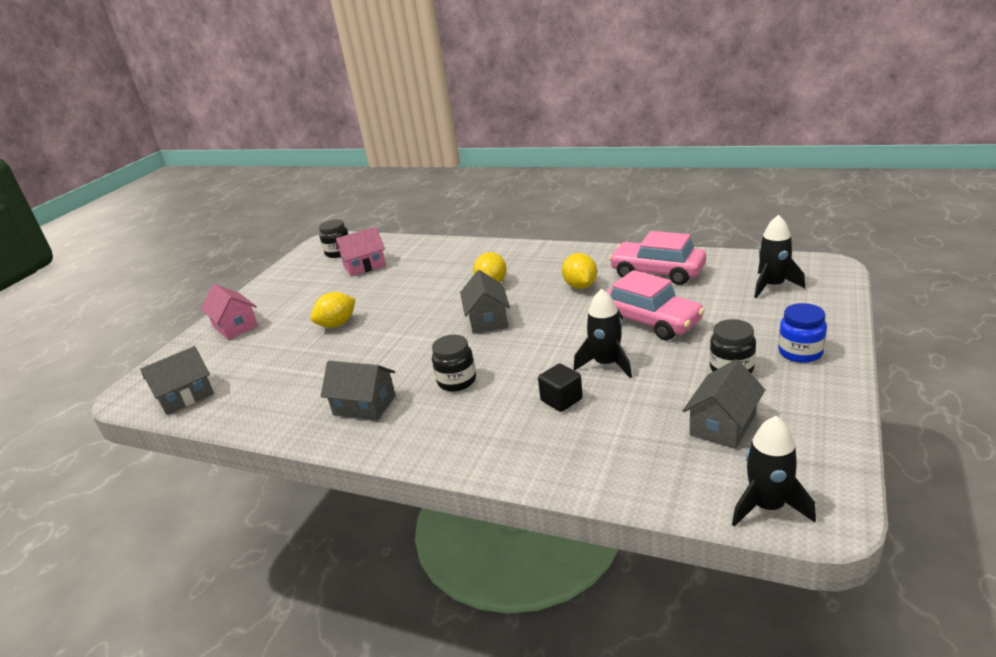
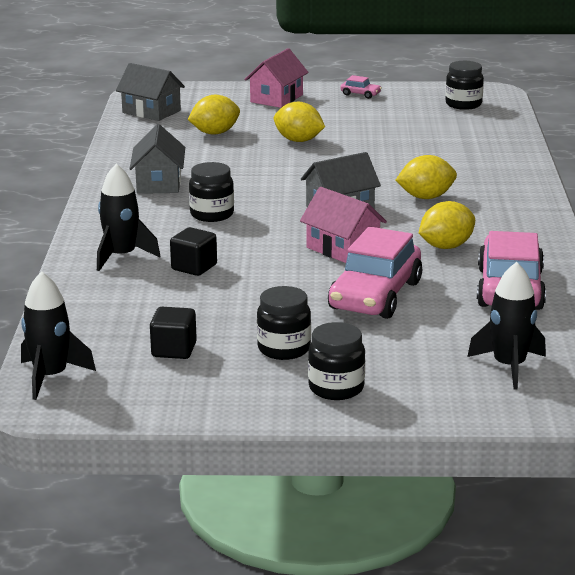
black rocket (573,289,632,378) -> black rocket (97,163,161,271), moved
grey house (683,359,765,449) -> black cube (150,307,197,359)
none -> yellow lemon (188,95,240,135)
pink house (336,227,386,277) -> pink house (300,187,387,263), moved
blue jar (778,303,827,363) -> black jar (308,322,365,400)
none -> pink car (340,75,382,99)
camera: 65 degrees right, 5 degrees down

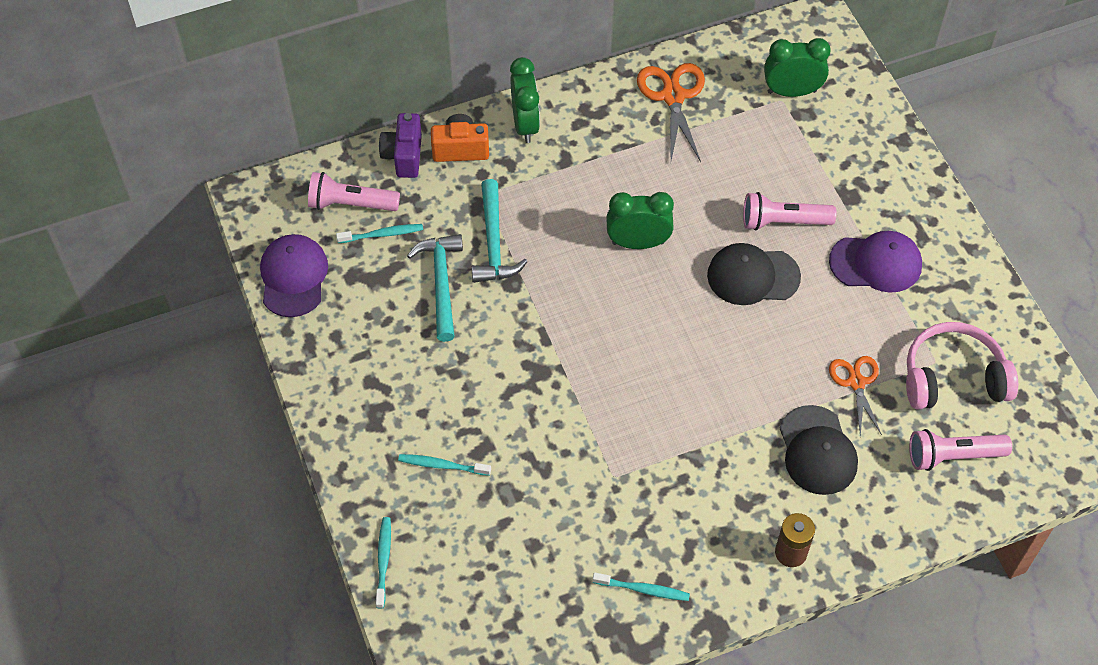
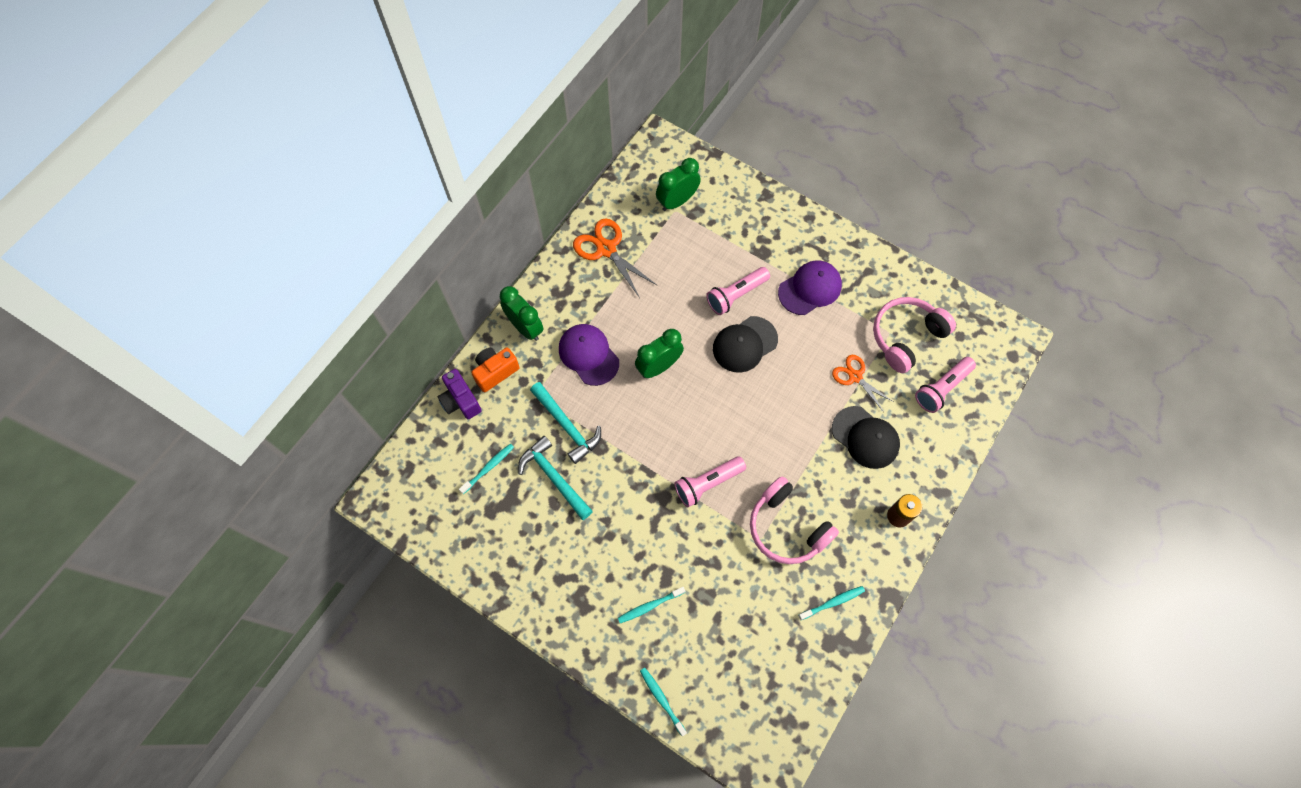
purple cap (260,234,328,317) -> purple cap (559,324,619,386), moved
pink flashlight (308,172,400,211) -> pink flashlight (674,456,746,507), moved
none -> pink headphones (750,476,839,564)
camera: 35 degrees left, 10 degrees up

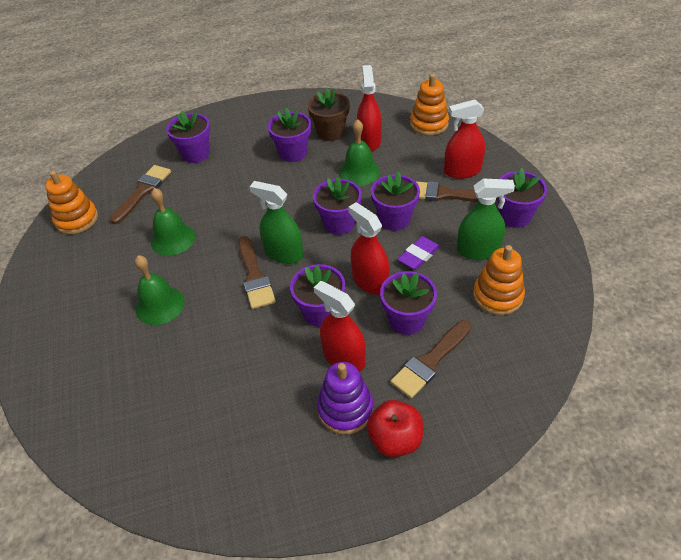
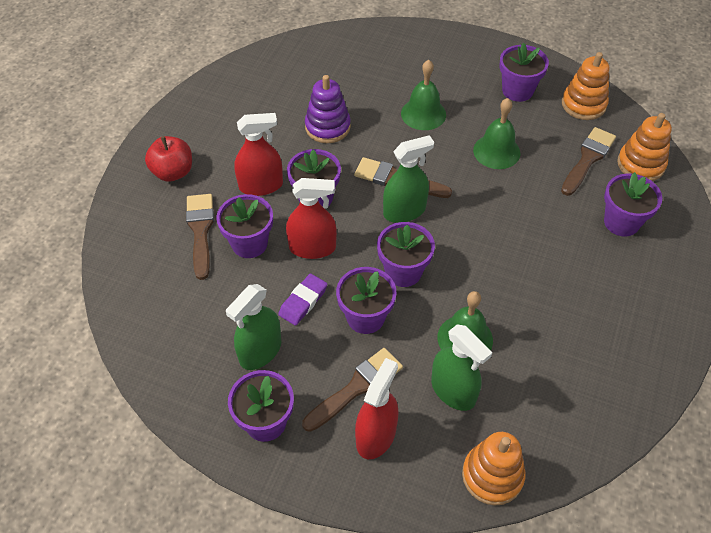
purple eraser (397,236,440,270) -> purple eraser (278,273,327,326), 45 degrees clockwise
purple stacking toy (317,362,373,434) -> purple stacking toy (305,75,351,143), moved
none -> green spray bottle (431,324,492,411)
purple flower pot (268,108,311,162) -> purple flower pot (500,42,549,102), moved
brown brush (110,165,171,224) -> brown brush (561,127,616,196), 120 degrees counterclockwise
orange stacking toy (473,245,525,315) -> orange stacking toy (617,113,672,181), moved
brown flower pot (308,88,350,141) -> none
red spray bottle (357,65,382,151) -> none
camera: 125 degrees right, 5 degrees up

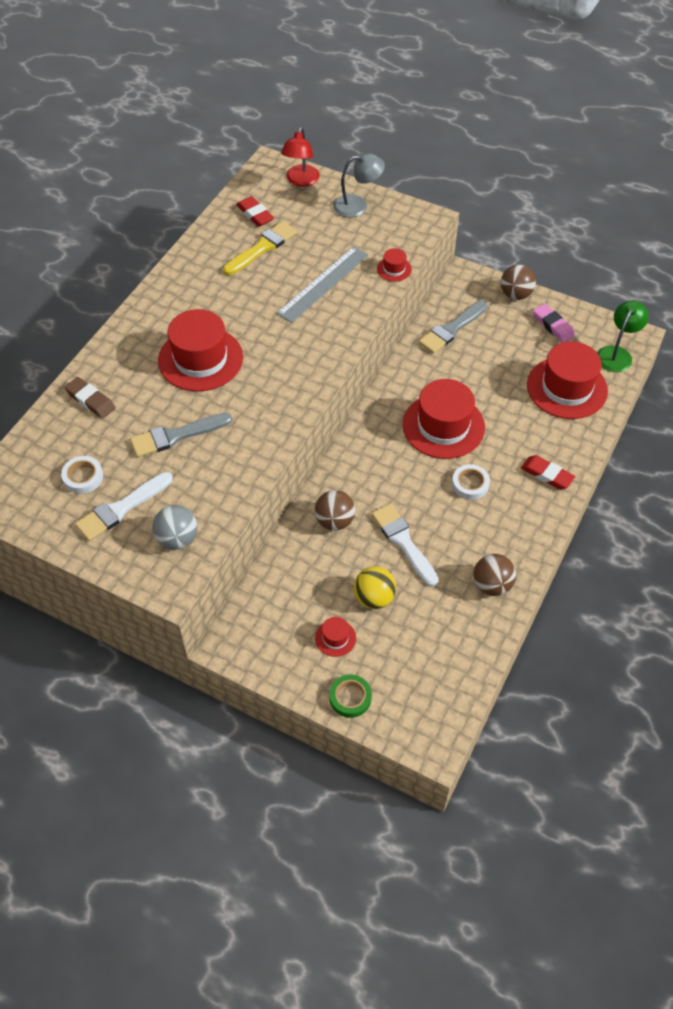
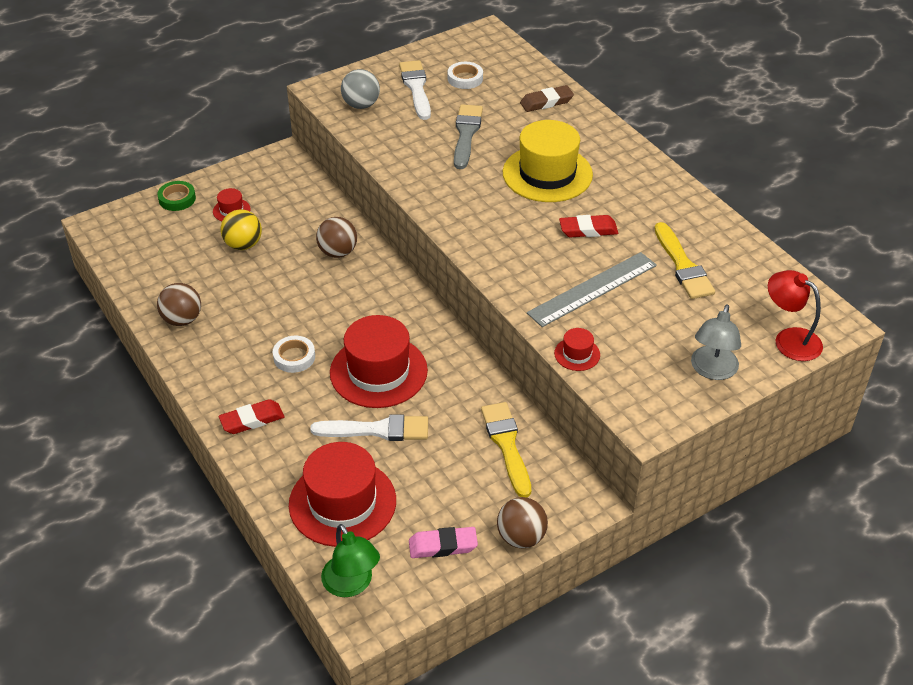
white brush (371,504,439,587) -> white brush (310,414,428,441), moved
grey brush (419,301,488,354) -> yellow brush (481,402,531,498)
red hat (158,309,243,391) -> yellow hat (503,120,593,202)
grey ruler (276,246,368,323) -> grey ruler (527,252,657,327), 75 degrees clockwise
red eraser (236,196,274,227) -> red eraser (559,215,618,237), moved
camera: 120 degrees right, 10 degrees down

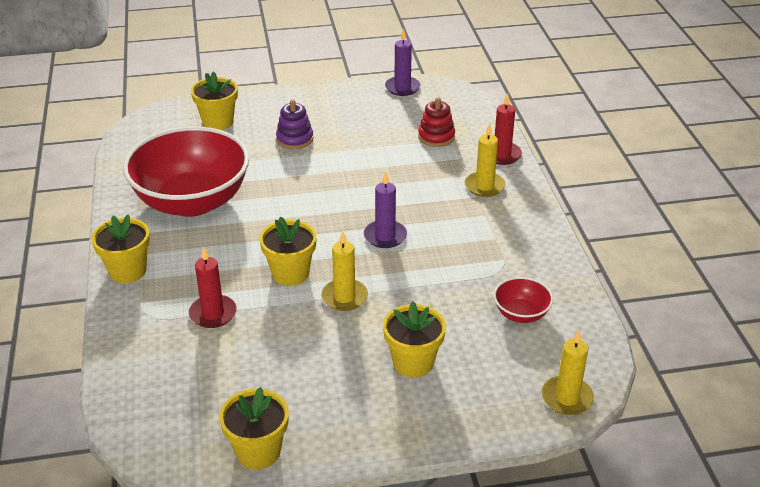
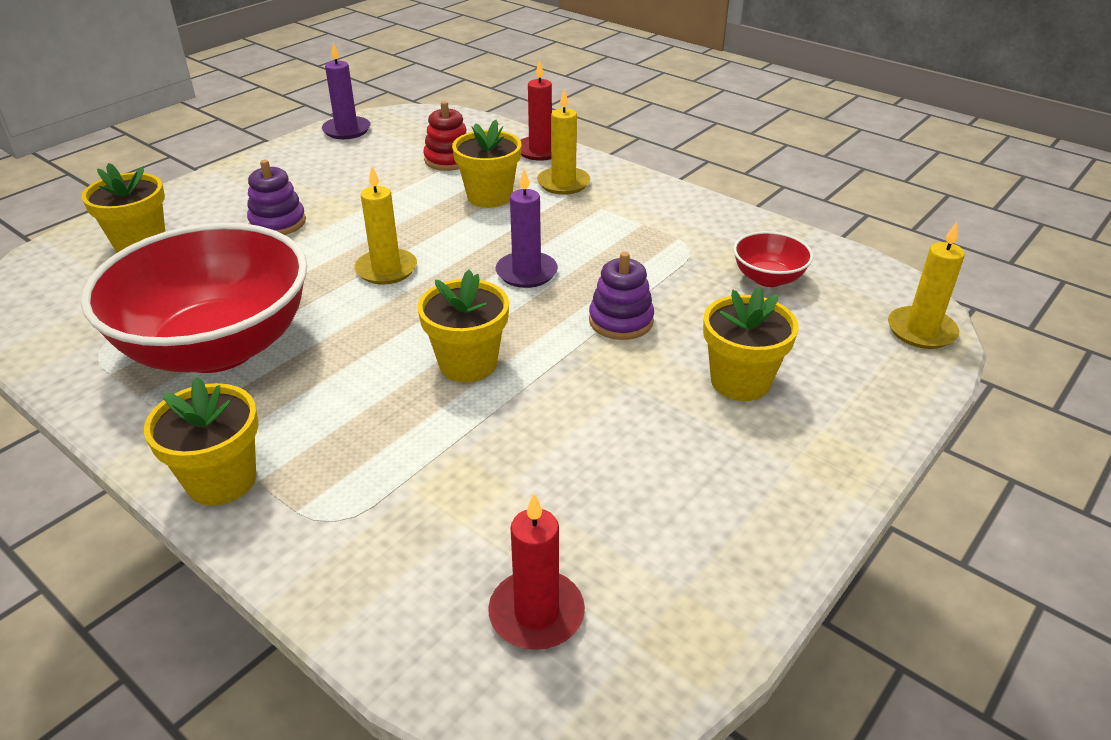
yellow candle (321,231,368,311) -> yellow candle (354,167,417,285), moved
yellow flower pot (219,387,289,470) -> yellow flower pot (452,120,522,208), moved
red candle (189,247,237,328) -> red candle (488,494,585,650), moved
none -> purple stacking toy (589,252,654,340)
camera: 40 degrees left, 0 degrees up

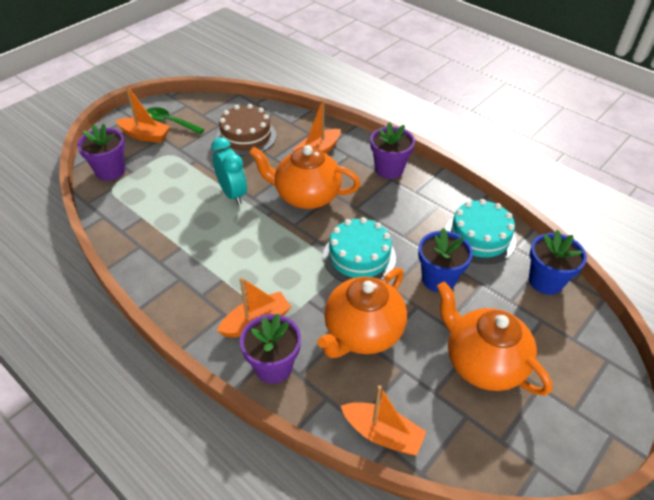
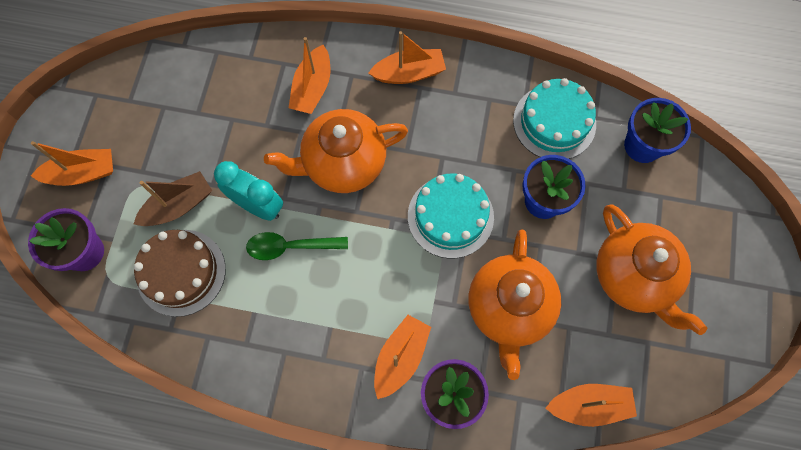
none -> brown boat (134,171,212,226)
brown cake (216,104,277,156) -> brown cake (134,230,226,317), moved
green spoon (146,107,205,134) -> green spoon (246,232,348,260), moved
purple flower pot (370,122,415,179) -> orange boat (369,31,446,84)
orange teapot (437,282,552,396) -> orange teapot (597,204,707,335), 135 degrees counterclockwise
camera: 30 degrees left, 25 degrees up

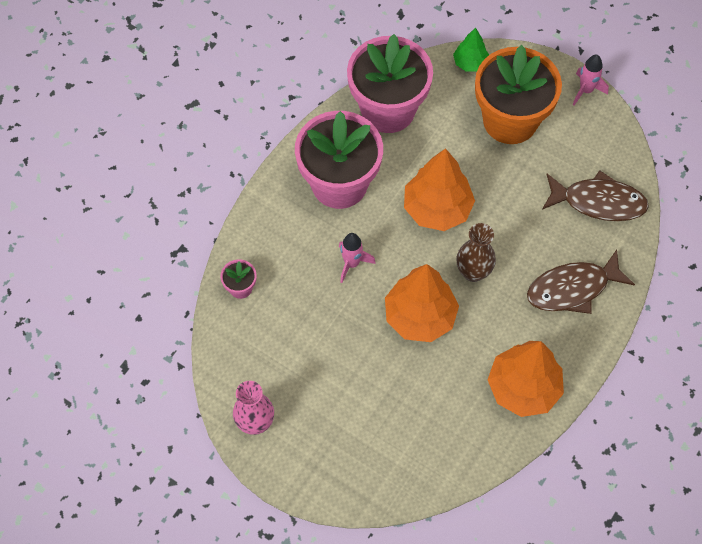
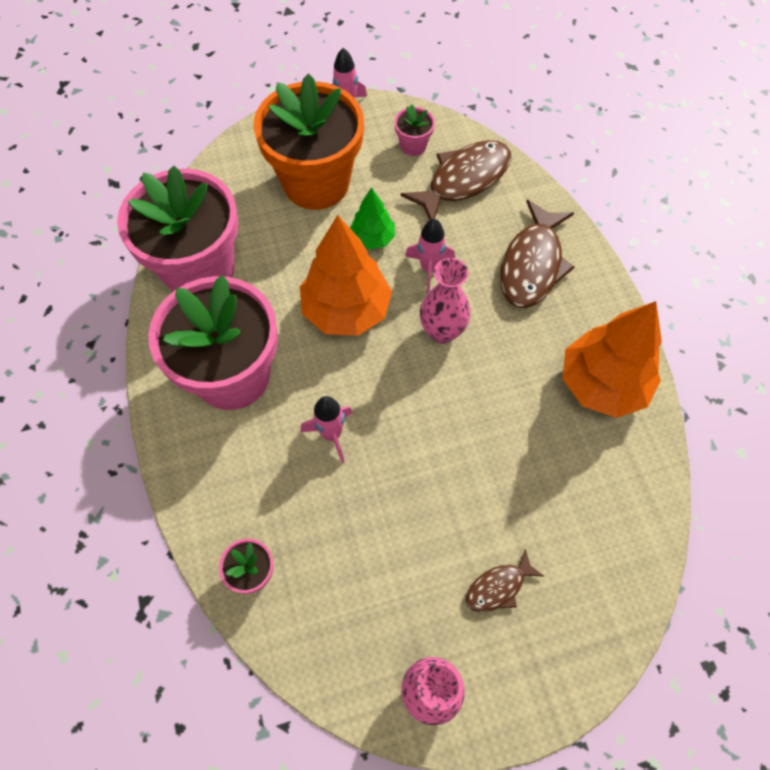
green tree (453,28,489,72) -> green tree (350,187,395,249), moved
none -> pink flower pot (394,104,435,156)
none -> pink rocket (405,218,455,293)
brown vase (456,223,496,282) -> pink vase (420,258,471,344)
none -> brown fish (466,549,544,612)
orange tree (385,264,459,342) -> none
camera: 50 degrees left, 0 degrees up

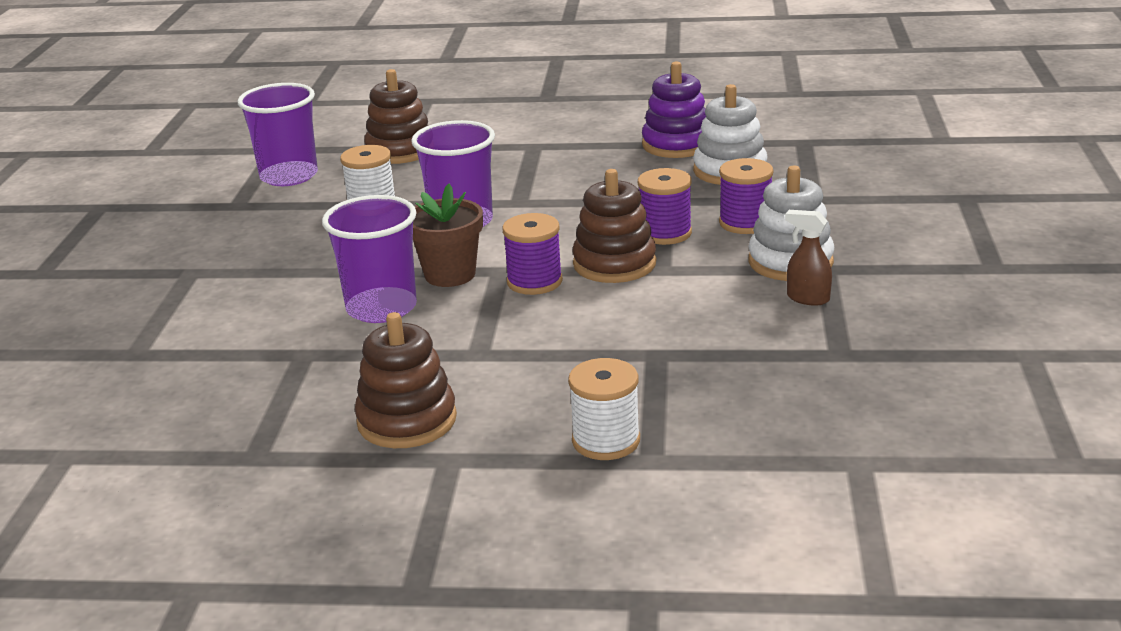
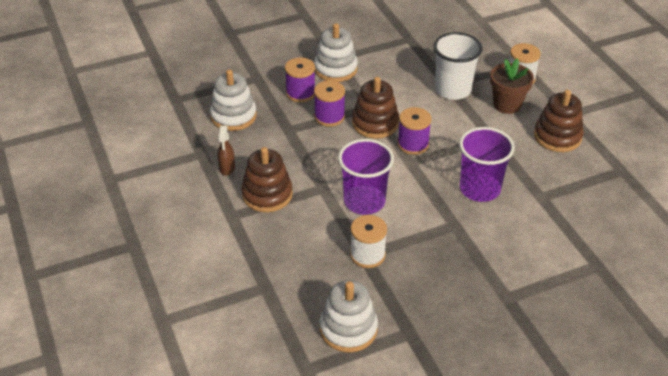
brown spray bottle (785,210,832,306) -> brown spray bottle (218,126,235,175), moved
brown stacking toy (364,69,428,164) -> brown stacking toy (241,147,293,212), moved
purple cup (237,83,318,186) -> white stacking toy (320,280,378,352)
none -> white cup (433,32,482,100)
brown flower pot (413,184,483,287) -> brown flower pot (490,59,534,114), moved
purple stacking toy (642,61,706,158) -> none
camera: 120 degrees left, 15 degrees up

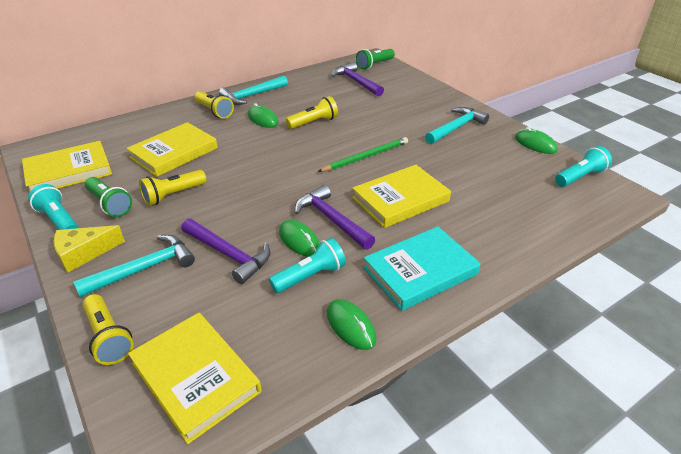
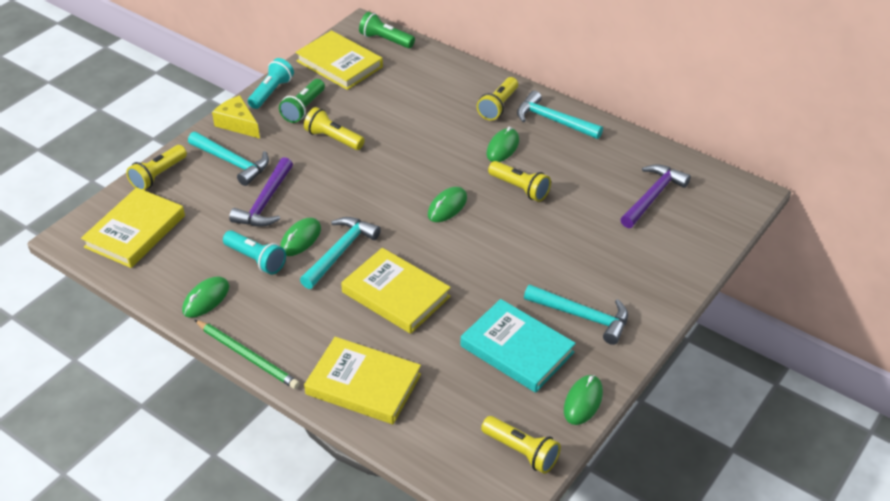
green pencil (318,137,408,172) -> green pencil (195,320,300,389), moved
purple hammer (295,185,375,250) -> turquoise hammer (300,217,381,289)
yellow book (126,122,218,177) -> yellow book (304,337,421,424), moved
green flashlight (356,49,395,69) -> green flashlight (359,12,415,48), moved
none -> green mouse (428,187,467,222)
turquoise book (363,227,481,311) -> turquoise book (461,299,576,393), moved
turquoise flashlight (555,146,612,187) -> yellow flashlight (481,416,561,474)
camera: 70 degrees right, 5 degrees up

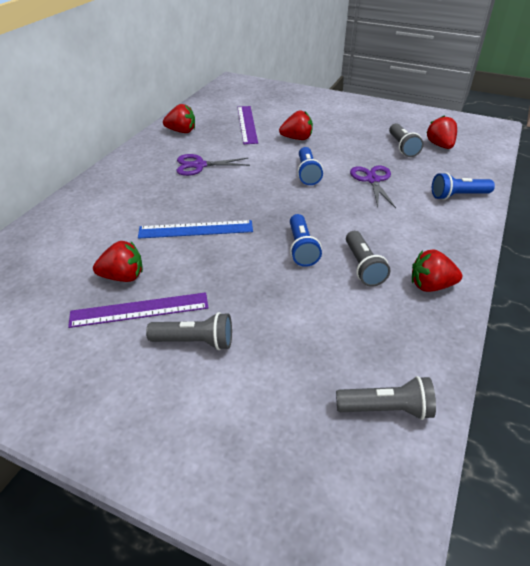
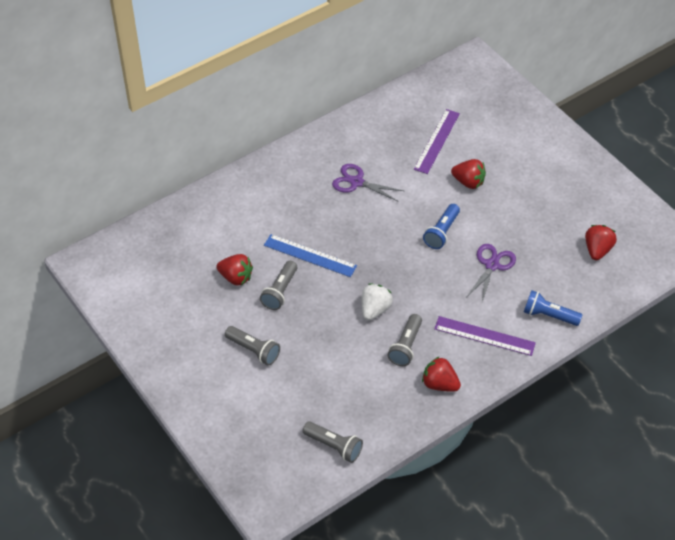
grey flashlight (389,123,424,157) -> grey flashlight (260,261,297,310), moved
blue flashlight (290,214,322,267) -> white strawberry (362,283,393,320)
purple ruler (68,292,209,328) -> purple ruler (434,316,536,356), moved
red strawberry (163,104,195,133) -> none
camera: 30 degrees right, 10 degrees up

